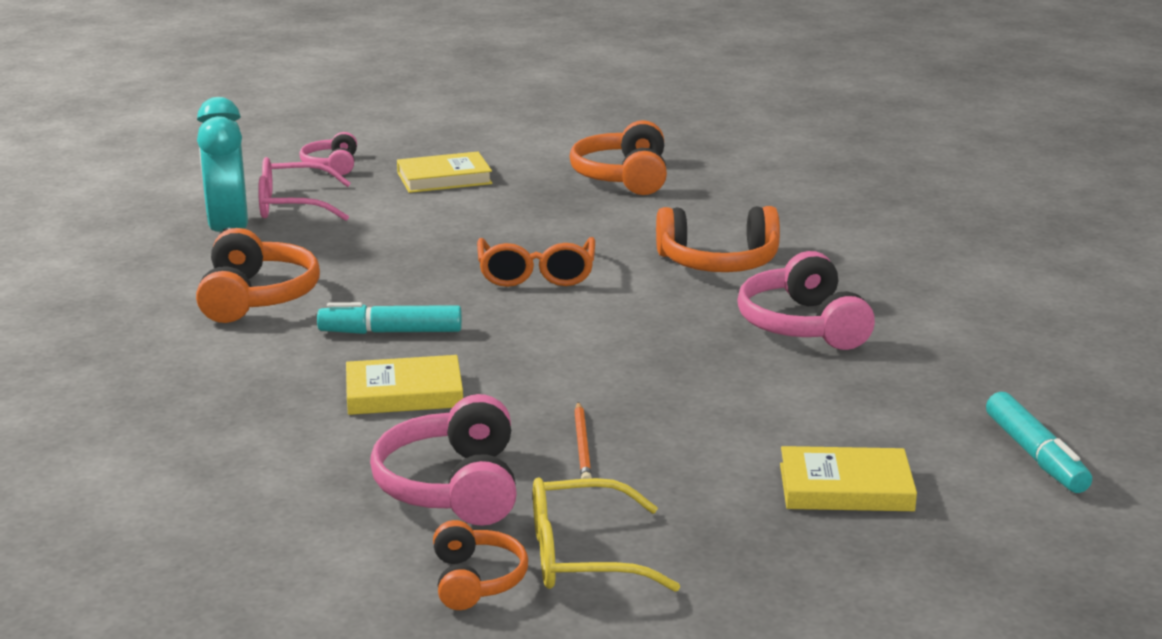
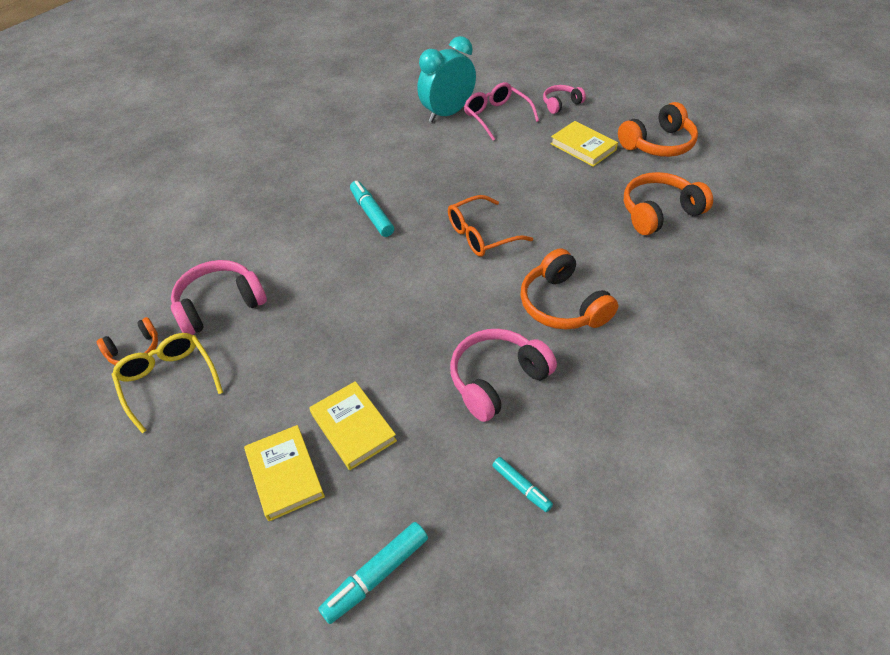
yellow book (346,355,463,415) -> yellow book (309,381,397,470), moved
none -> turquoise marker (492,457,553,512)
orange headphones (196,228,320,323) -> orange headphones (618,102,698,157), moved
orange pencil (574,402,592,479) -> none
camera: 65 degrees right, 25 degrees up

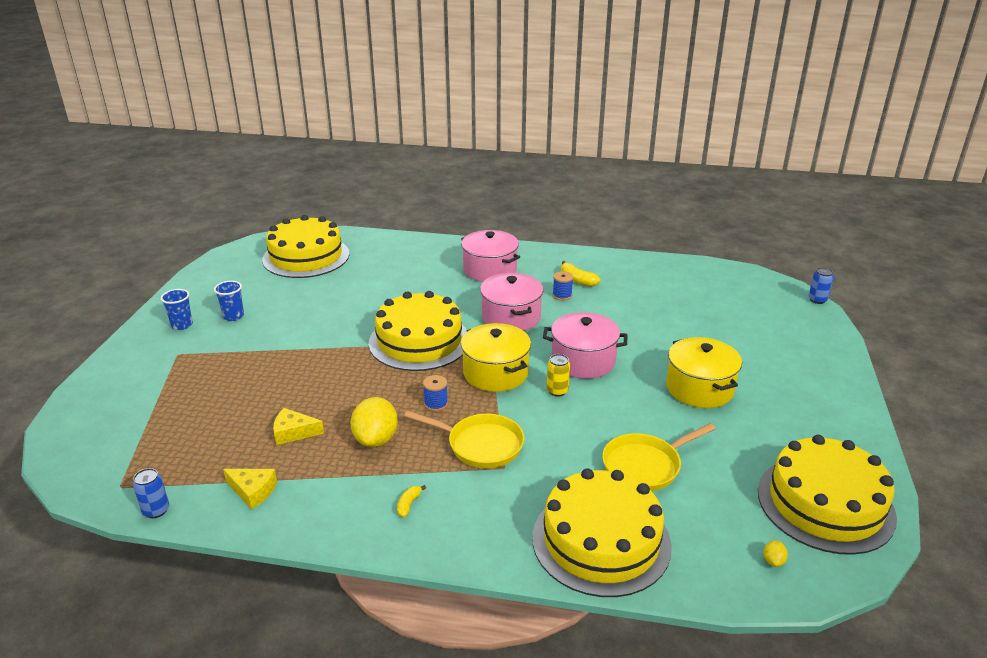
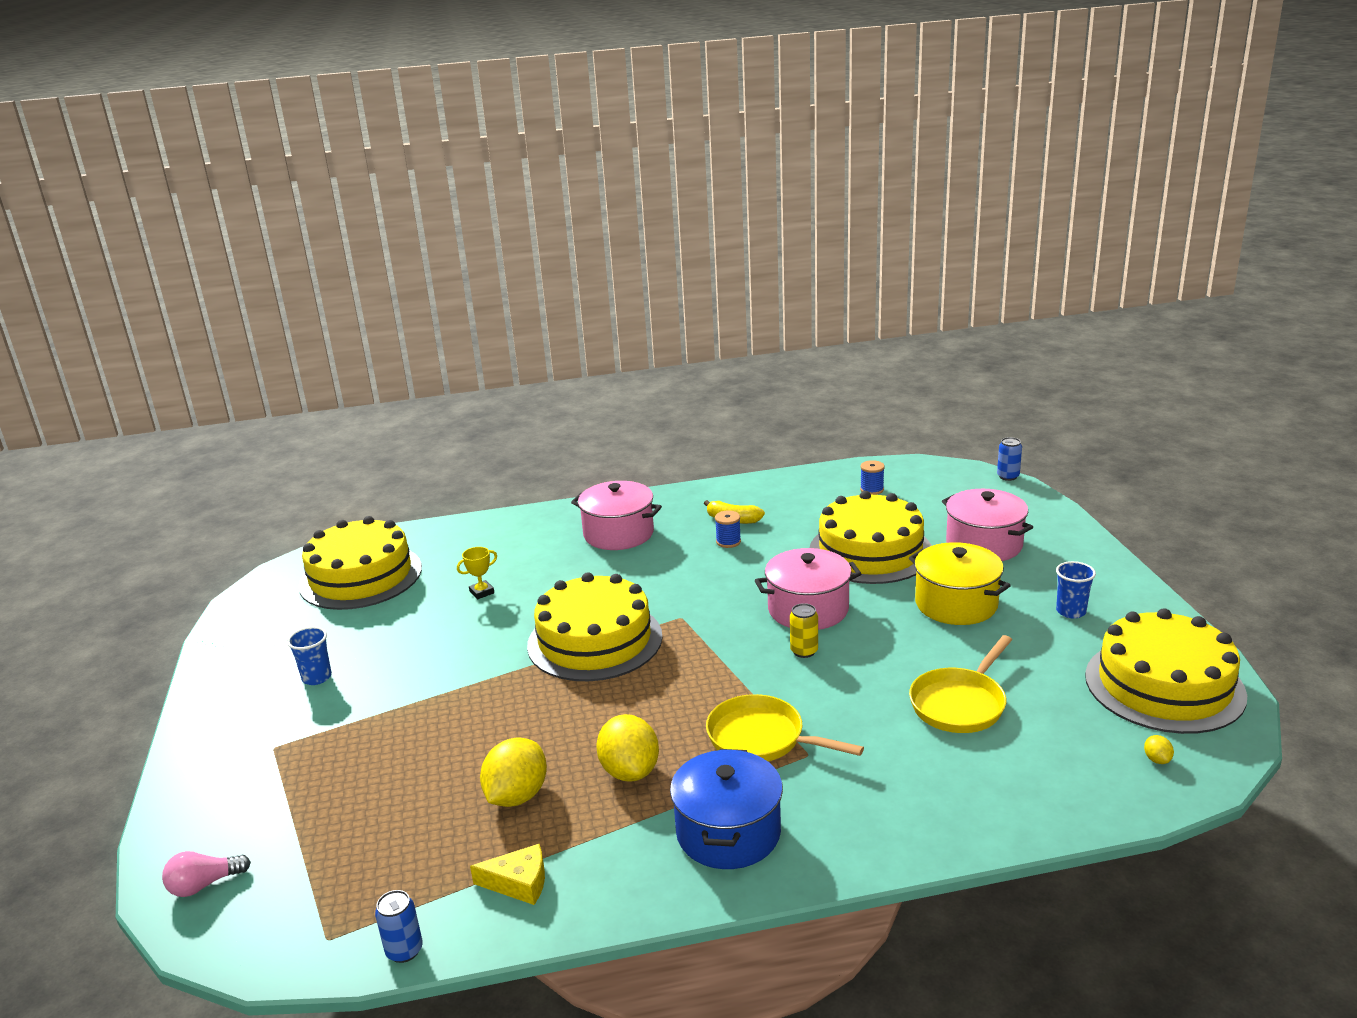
none -> pink light bulb (162,851,251,897)
none -> yellow trophy (457,547,497,599)
yellow cheese (273,408,324,445) -> yellow lemon (480,738,547,807)
yellow banana (397,485,426,517) -> blue pot (670,749,783,869)
yellow pan (404,411,524,468) -> yellow pan (706,694,864,761), 150 degrees counterclockwise
yellow cake (532,468,672,597) -> yellow cake (809,491,932,584), moved
blue spool (423,375,448,411) -> blue spool (860,460,885,495), moved
pink pot (480,273,543,331) -> pink pot (942,489,1033,561), moved
blue cup (160,289,193,330) -> blue cup (1056,561,1096,618), moved
yellow pot (461,323,531,392) -> none
camera: 20 degrees left, 5 degrees down

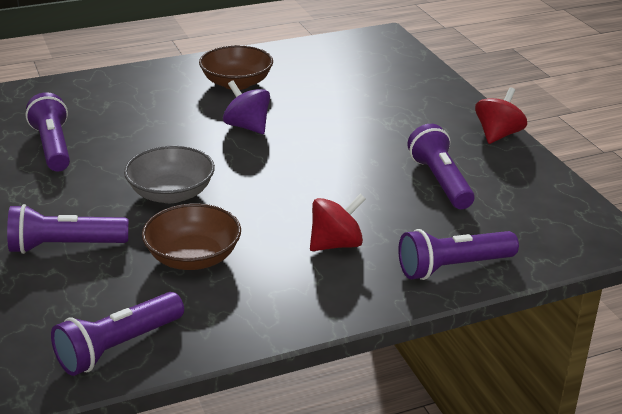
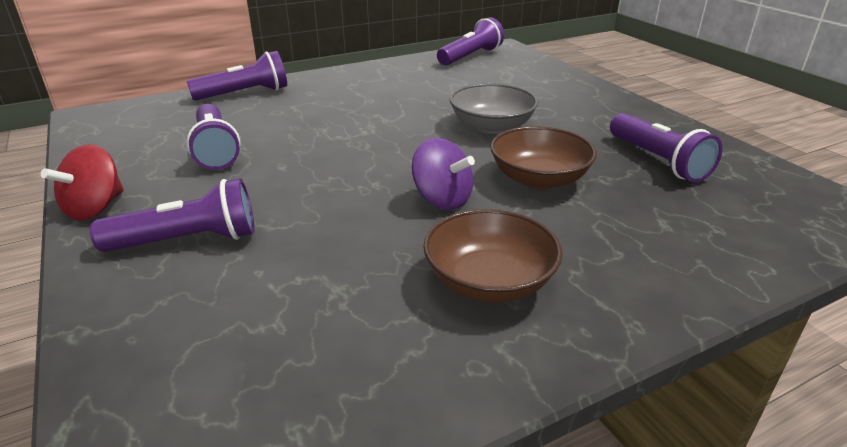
purple flashlight (7,204,129,254) -> purple flashlight (90,178,255,252), moved
brown bowl (142,204,241,270) -> brown bowl (490,126,597,189), moved
red spinning top (310,194,366,251) -> none
camera: 175 degrees right, 0 degrees up

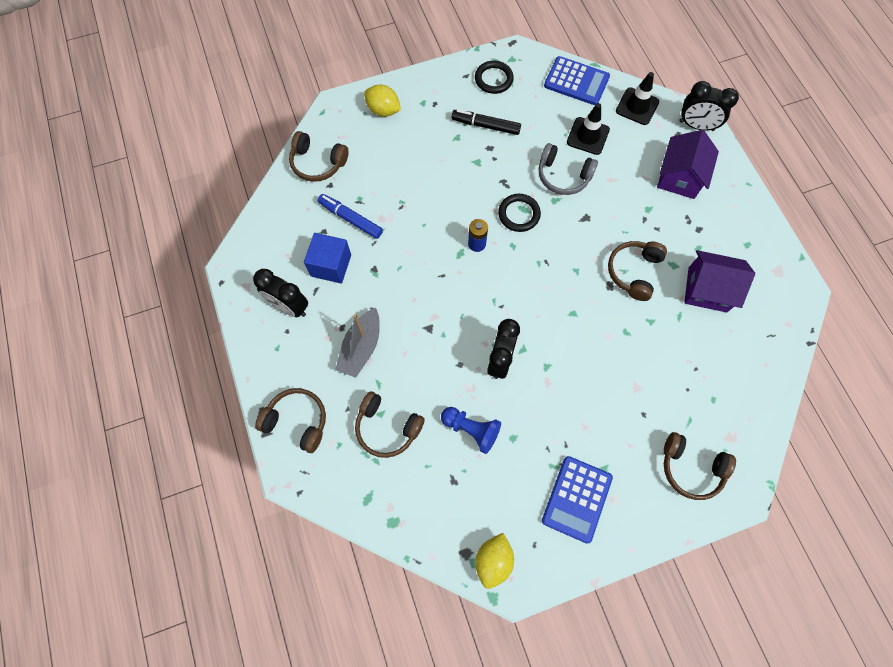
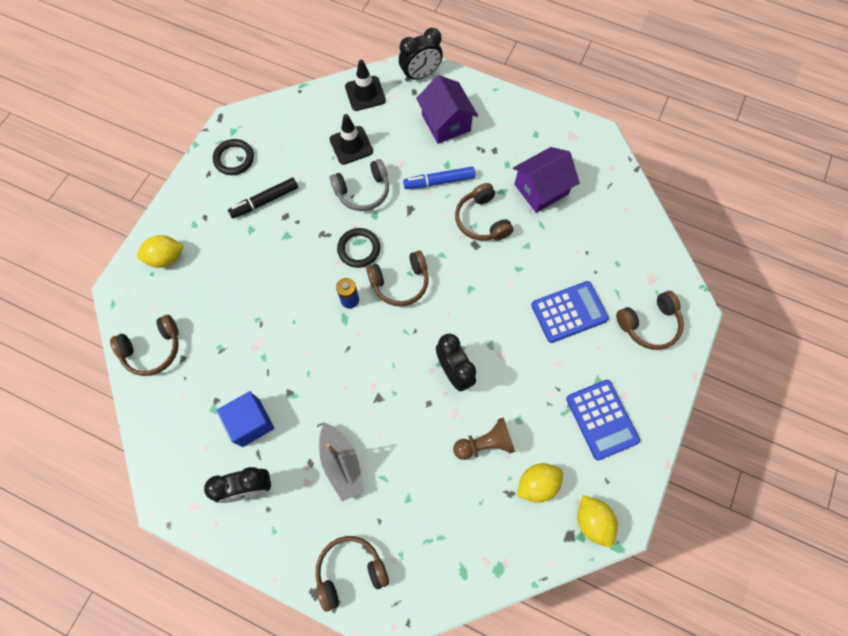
brown headphones (355,391,425,458) -> brown headphones (366,251,429,306), moved
blue marker (318,194,383,239) -> blue marker (403,167,475,189), moved
blue pawn (441,407,501,454) -> brown pawn (453,417,515,460)
none -> yellow lemon (517,463,563,503)
blue calculator (544,56,610,105) -> blue calculator (531,281,609,343), moved
camera: 45 degrees left, 0 degrees up

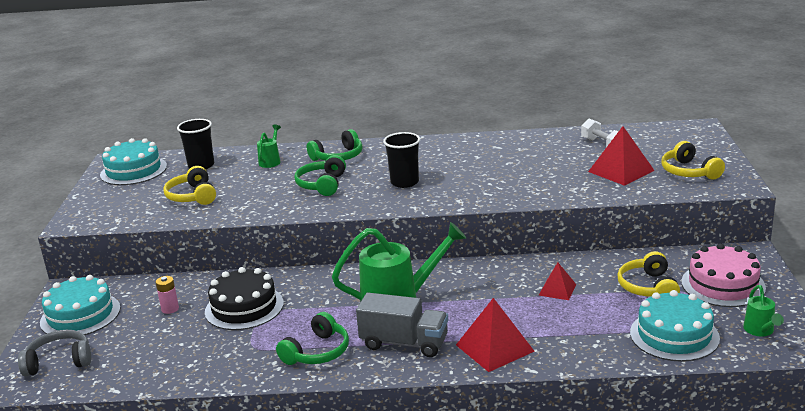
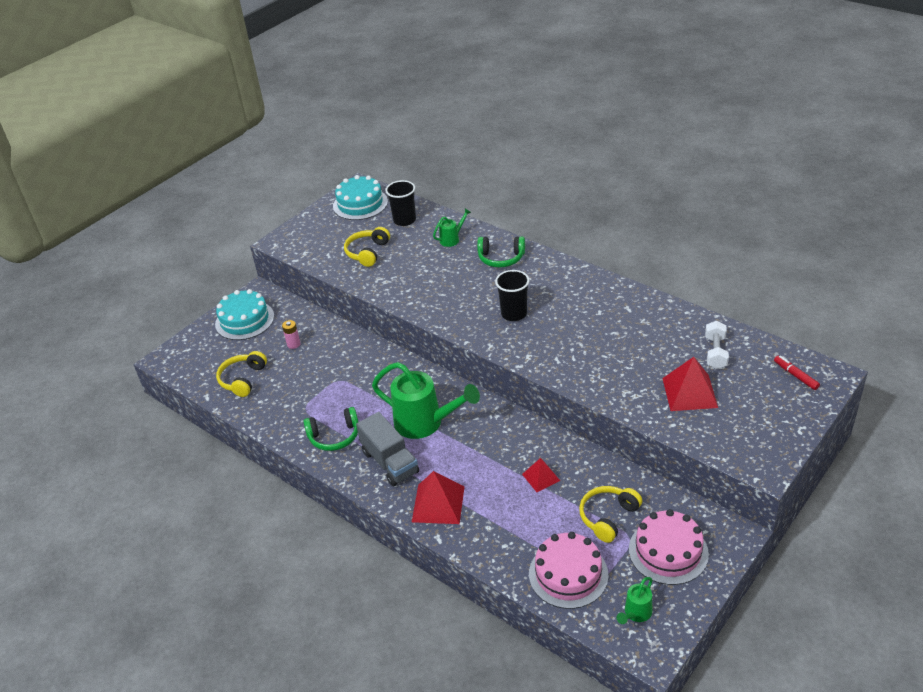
yellow headphones (661,141,725,179) -> yellow headphones (216,351,267,397), moved
turquoise cake (630,290,720,362) -> pink cake (529,532,608,609)
none -> red marker (774,356,820,390)
grey headphones (18,330,91,377) -> none
black cake (205,267,284,330) -> none
green headphones (294,155,346,196) -> none
camera: 40 degrees right, 15 degrees up

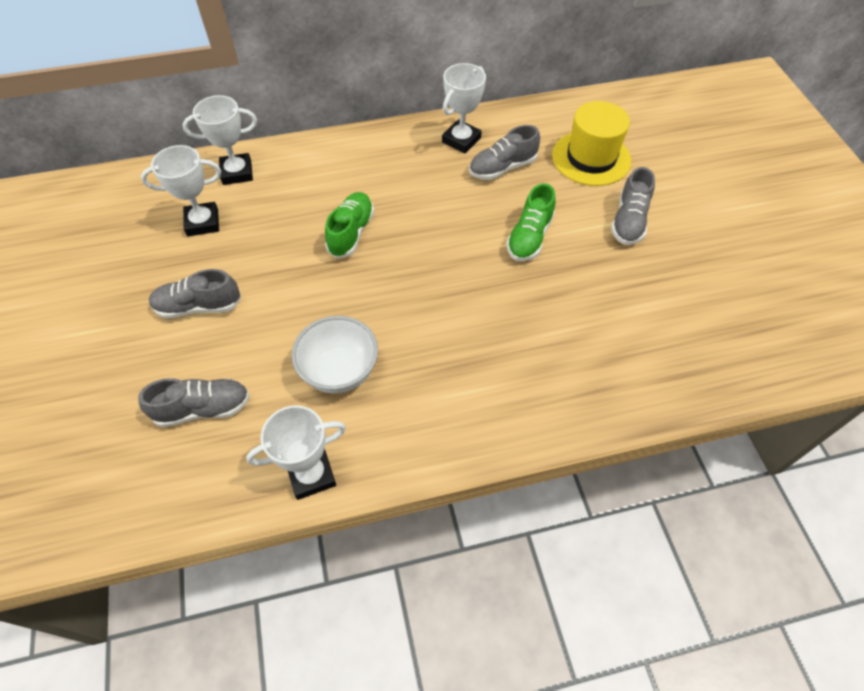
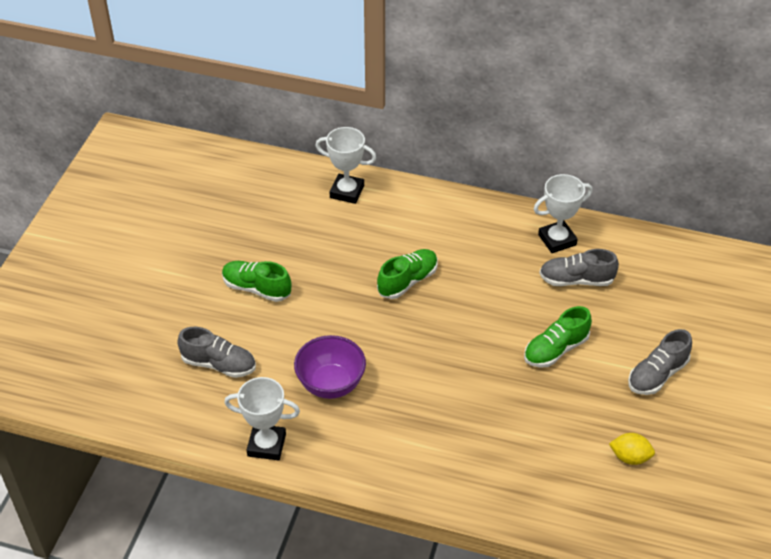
grey shoe (149,269,241,318) -> green shoe (222,261,291,302)
white bowl (292,316,378,393) -> purple bowl (294,335,366,399)
none -> yellow lemon (609,433,655,465)
white trophy (141,145,221,236) -> none
yellow hat (552,101,631,186) -> none
camera: 30 degrees right, 10 degrees down

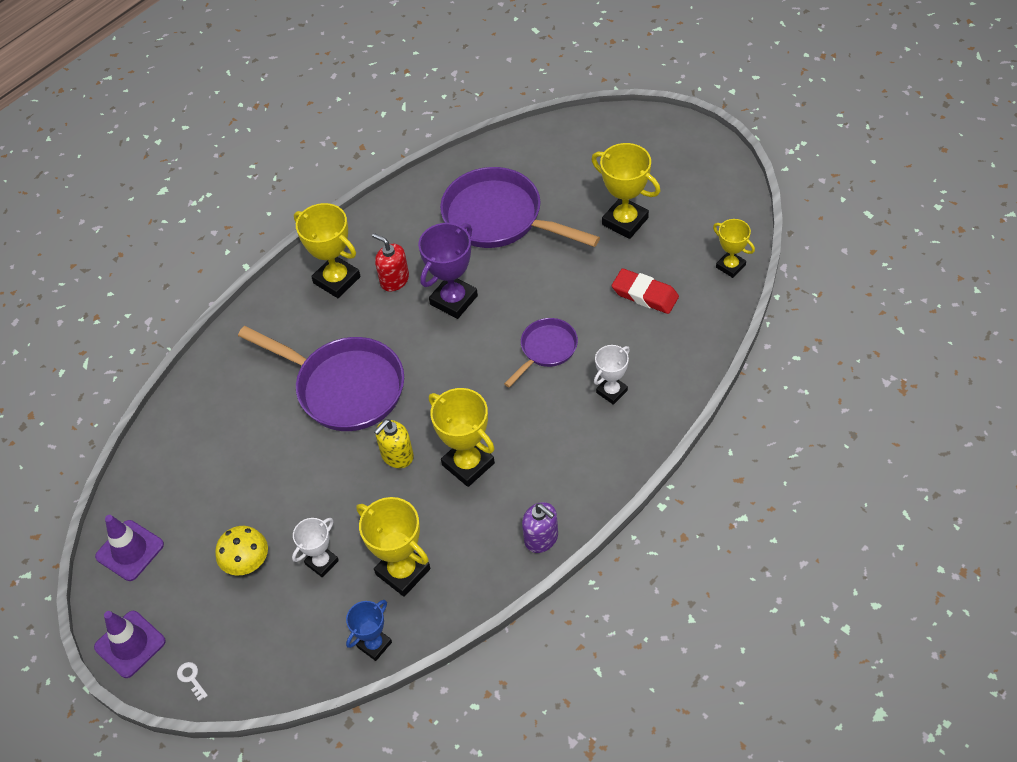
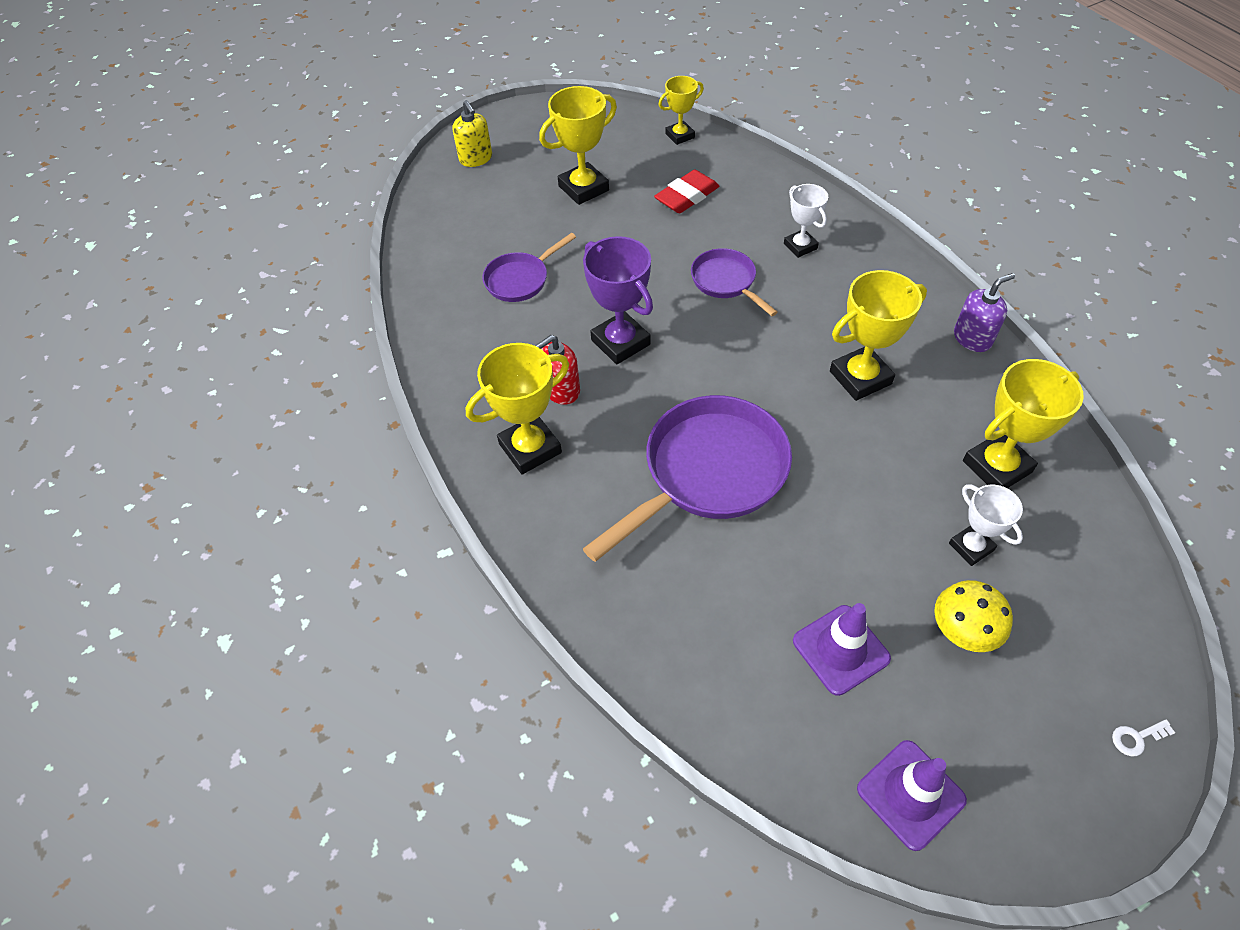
yellow soap dispenser (374,419,414,468) -> yellow soap dispenser (453,100,492,167), moved
purple pan (440,167,600,248) -> purple pan (482,233,576,302), x0.53
purple traffic cone (94,611,166,678) -> purple traffic cone (793,603,891,696), moved
blue trophy (346,600,392,661) -> none
camera: 75 degrees left, 0 degrees up

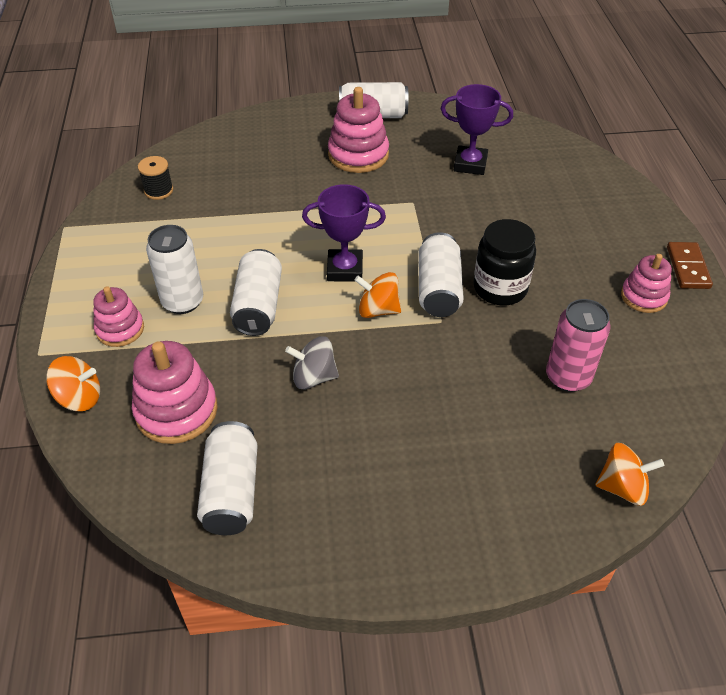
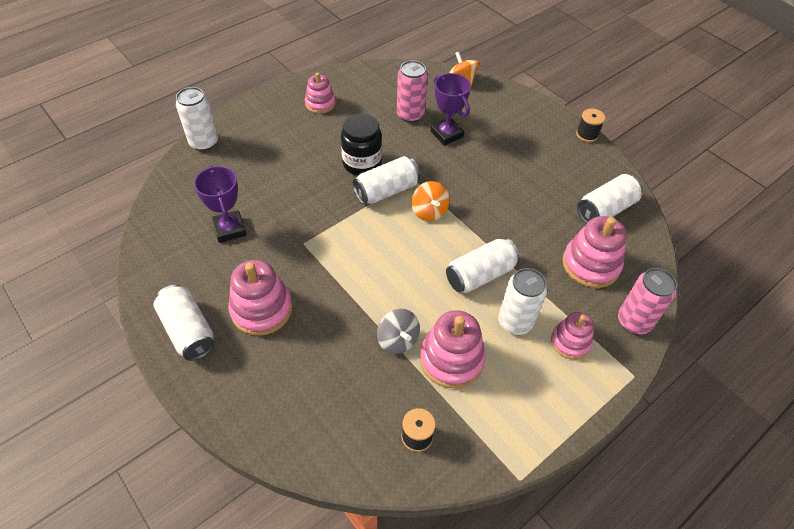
none -> white can (176,87,218,151)
grey spinning top (285,336,339,390) -> grey spinning top (377,309,420,354), moved
none -> pink stacking toy (420,310,486,389)
purple trophy (302,184,386,282) -> purple trophy (431,73,471,146), moved
none -> black spool (576,108,605,142)
orange spinning top (46,356,100,411) -> pink can (618,268,677,334)
brown domino (667,242,713,289) -> none
camera: 125 degrees left, 5 degrees up

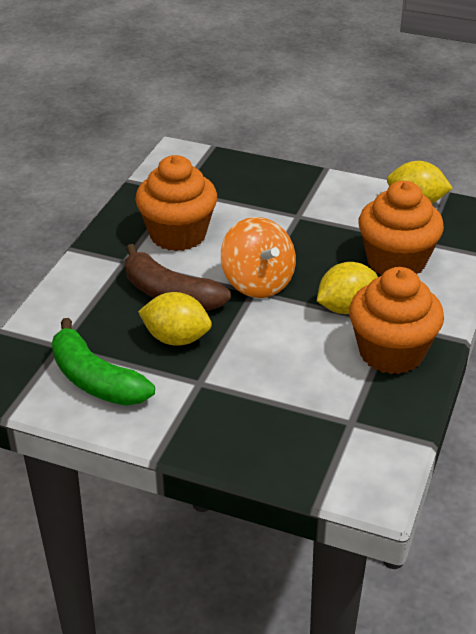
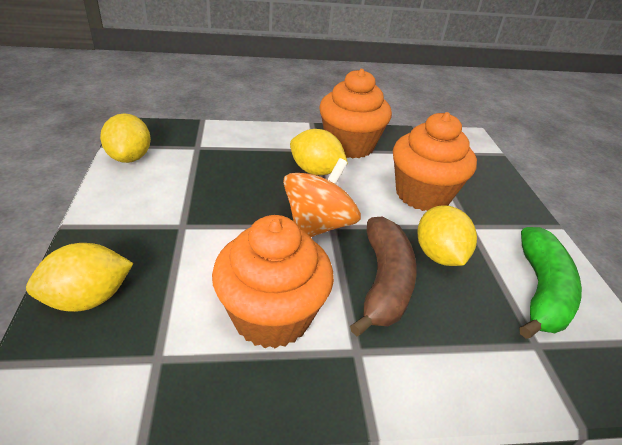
none -> yellow lemon (26,243,134,312)
orange cupcake (358,181,444,276) -> orange cupcake (393,112,477,211), moved
camera: 120 degrees left, 0 degrees up

